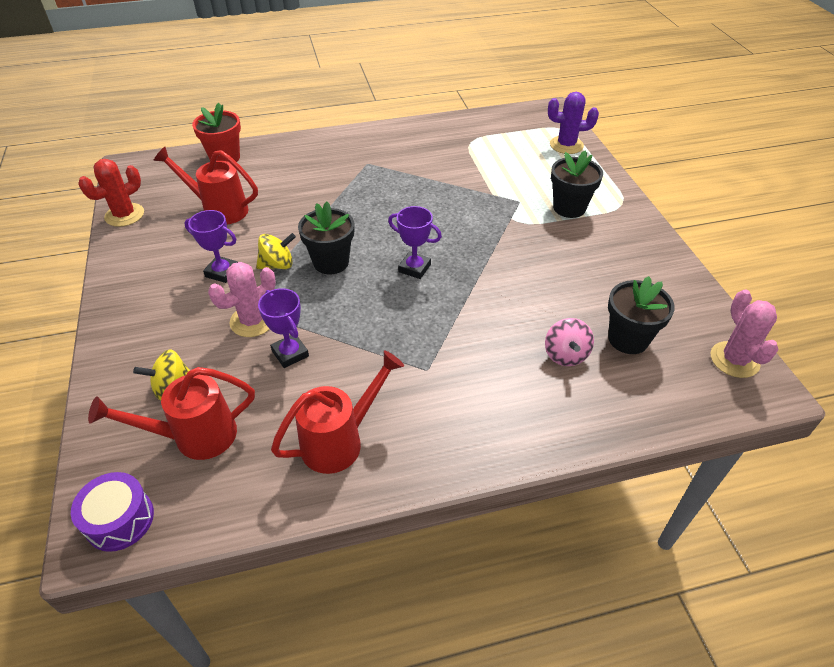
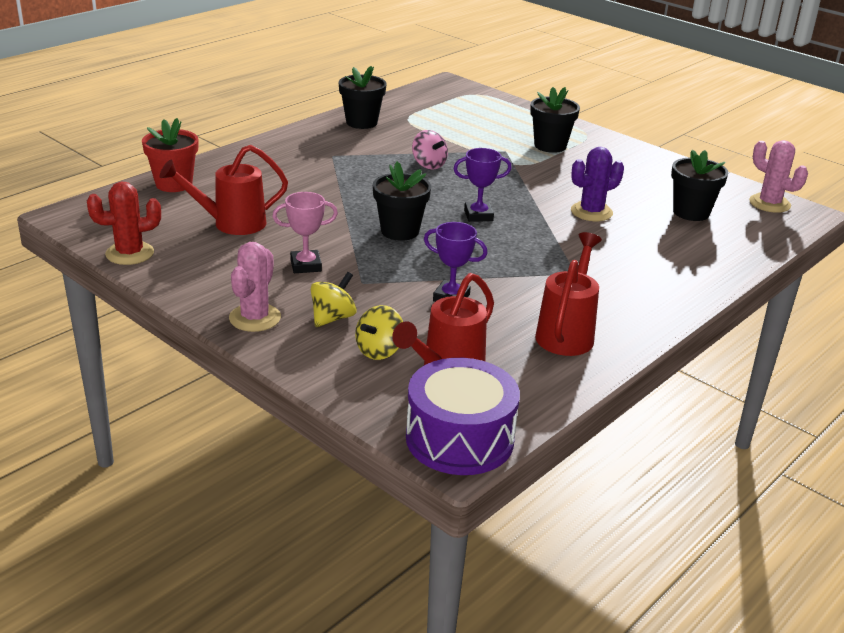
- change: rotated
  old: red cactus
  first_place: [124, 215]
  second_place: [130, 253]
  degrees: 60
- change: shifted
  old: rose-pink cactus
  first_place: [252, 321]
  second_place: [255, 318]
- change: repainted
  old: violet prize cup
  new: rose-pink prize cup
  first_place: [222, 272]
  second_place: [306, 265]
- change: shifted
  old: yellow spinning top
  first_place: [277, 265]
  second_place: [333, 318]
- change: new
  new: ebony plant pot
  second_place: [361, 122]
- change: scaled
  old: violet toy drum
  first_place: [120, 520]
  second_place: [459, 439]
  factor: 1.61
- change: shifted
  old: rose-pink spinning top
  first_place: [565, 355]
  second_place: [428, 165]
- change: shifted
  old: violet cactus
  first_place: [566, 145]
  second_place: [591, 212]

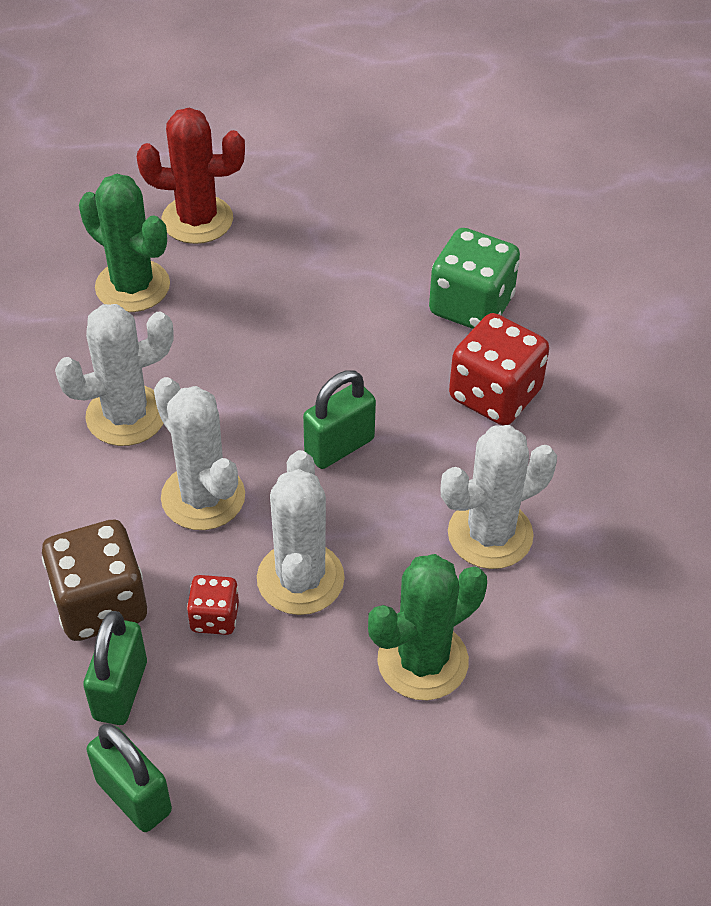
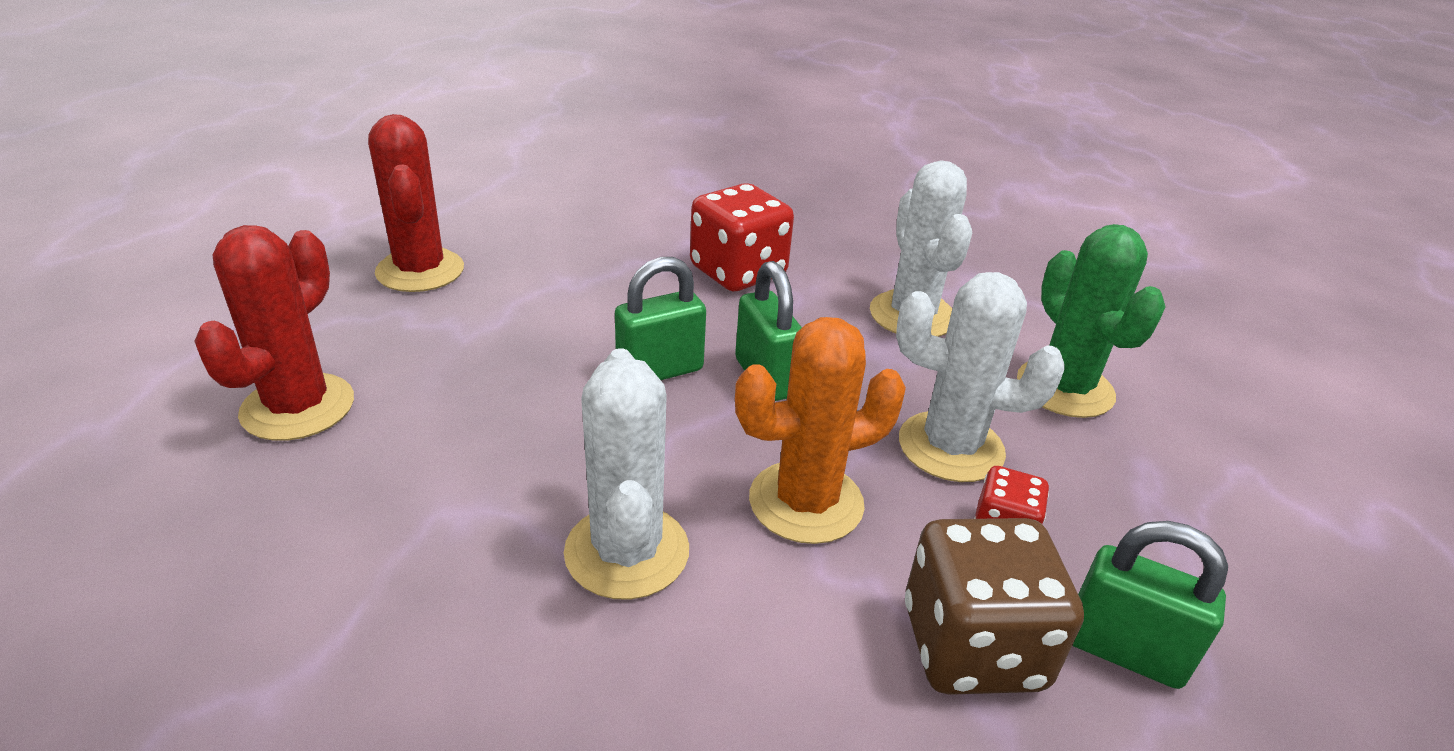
- change: new
  new: red cactus
  second_place: [420, 271]
- change: shifted
  old: emerald small lock
  first_place: [134, 796]
  second_place: [660, 371]
- change: repainted
  old: white cactus
  new: orange cactus
  first_place: [203, 497]
  second_place: [806, 502]
- change: gone
  old: emerald cactus
  first_place: [132, 286]
- change: gone
  old: emerald dice
  first_place: [471, 306]

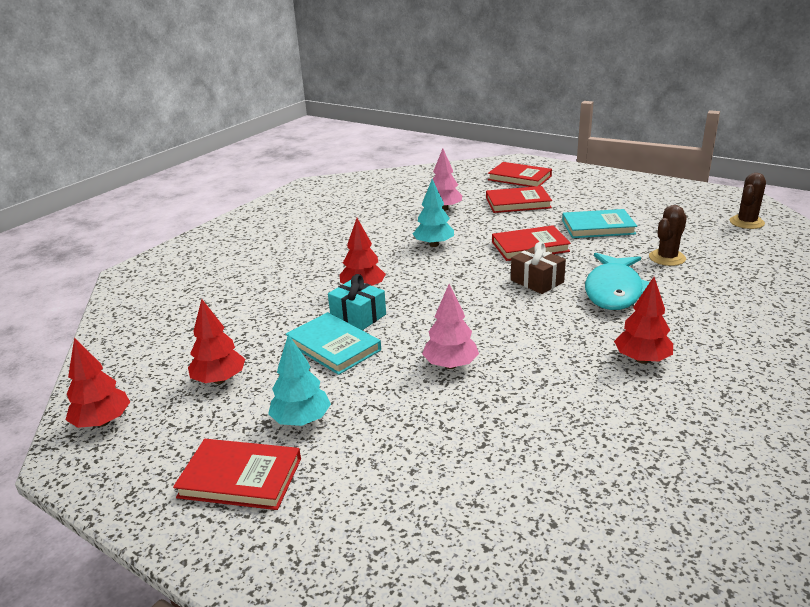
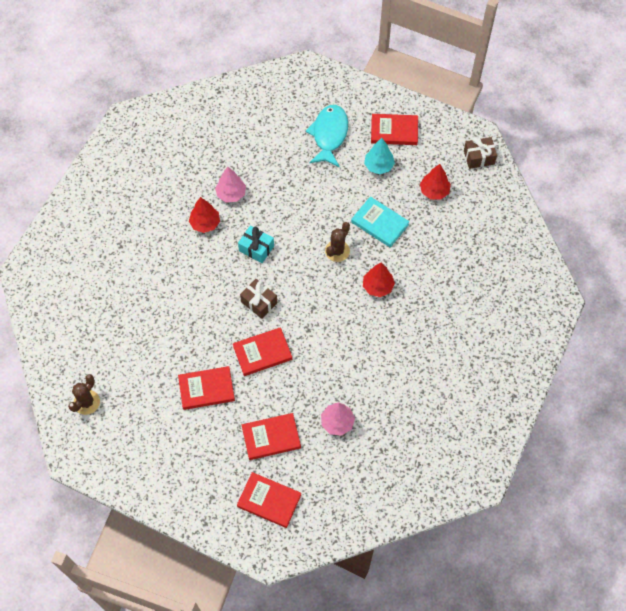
- change: repainted
  old: aqua hardback
  new: red hardback
  first_place: [598, 227]
  second_place: [206, 389]
- change: shifted
  old: rose-pink fir tree
  first_place: [450, 365]
  second_place: [231, 194]
- change: shifted
  old: aqua gift
  first_place: [358, 316]
  second_place: [256, 248]
- change: shifted
  old: aqua fish figure
  first_place: [614, 291]
  second_place: [329, 135]
- change: shifted
  old: russet cactus
  first_place: [667, 258]
  second_place: [337, 251]
- change: swapped
  old: red fir tree
  new: russet gift
  first_place: [102, 422]
  second_place: [479, 157]
- change: gone
  old: aqua fir tree
  first_place: [434, 245]

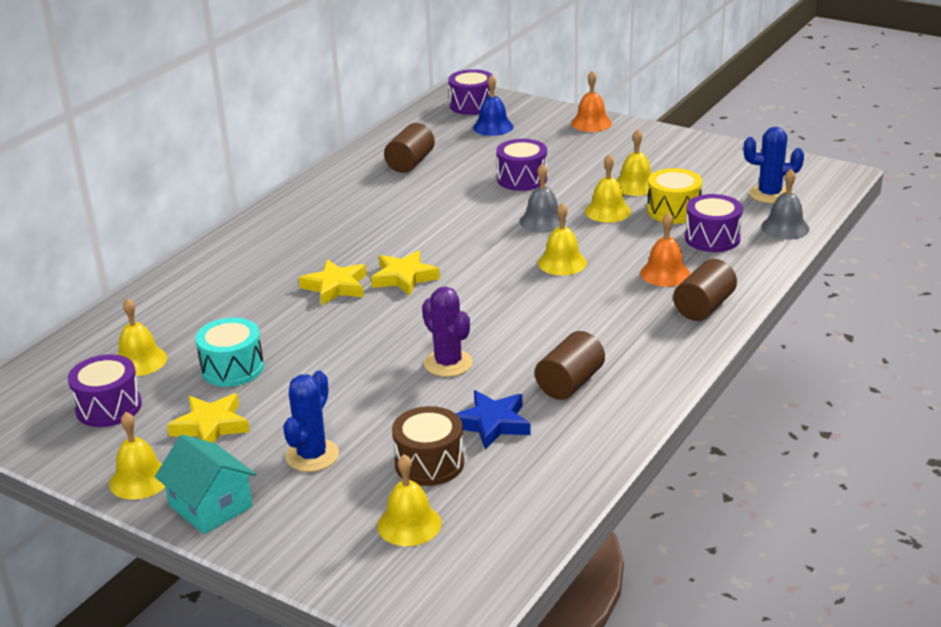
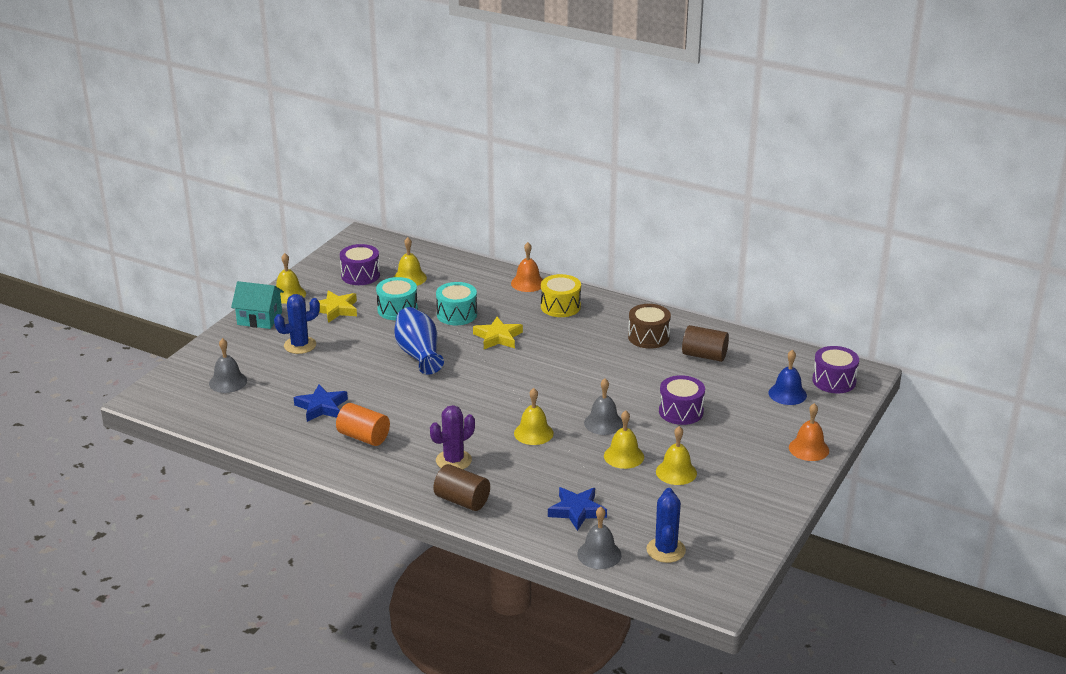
- change: repainted
  old: yellow hand bell
  new: gray hand bell
  first_place: [409, 524]
  second_place: [228, 382]
- change: rotated
  old: aqua cottage
  first_place: [210, 506]
  second_place: [259, 318]
  degrees: 60
- change: rotated
  old: royal blue cactus
  first_place: [312, 456]
  second_place: [300, 345]
  degrees: -45
- change: repainted
  old: russet cylinder shape
  new: orange cylinder shape
  first_place: [570, 383]
  second_place: [363, 437]
- change: new
  new: royal blue vase
  second_place: [419, 354]
- change: shifted
  old: violet cactus
  first_place: [448, 363]
  second_place: [453, 460]
- change: new
  new: aqua toy drum
  second_place: [457, 314]
- change: shifted
  old: orange hand bell
  first_place: [665, 273]
  second_place: [527, 283]
- change: shifted
  old: yellow toy drum
  first_place: [673, 211]
  second_place: [560, 306]
- change: swapped
  old: violet toy drum
  new: royal blue five-pointed star
  first_place: [712, 238]
  second_place: [577, 511]
- change: shifted
  old: russet toy drum
  first_place: [429, 463]
  second_place: [648, 337]
- change: gone
  old: yellow five-pointed star
  first_place: [404, 277]

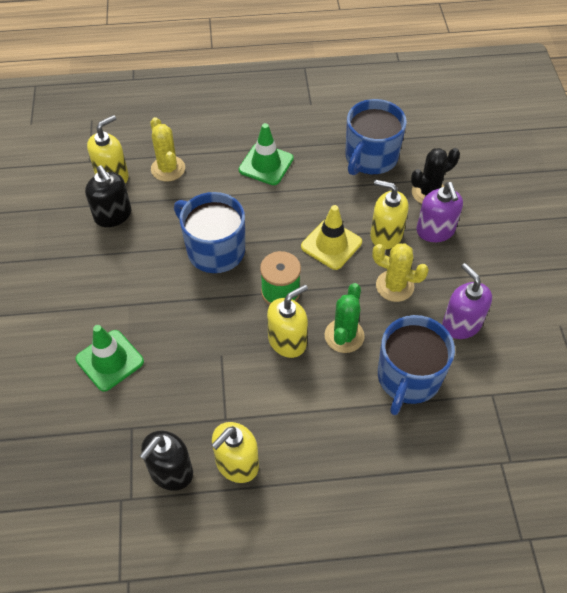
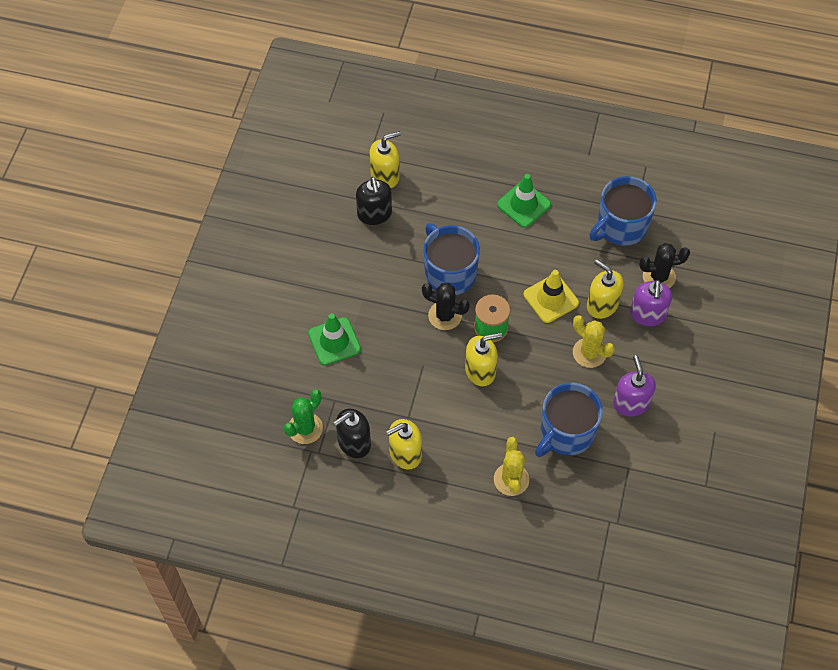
- change: shifted
  old: emerald cactus
  first_place: [344, 336]
  second_place: [305, 428]
- change: new
  new: ebony cactus
  second_place: [445, 316]
- change: shifted
  old: yellow cactus
  first_place: [168, 169]
  second_place: [511, 479]

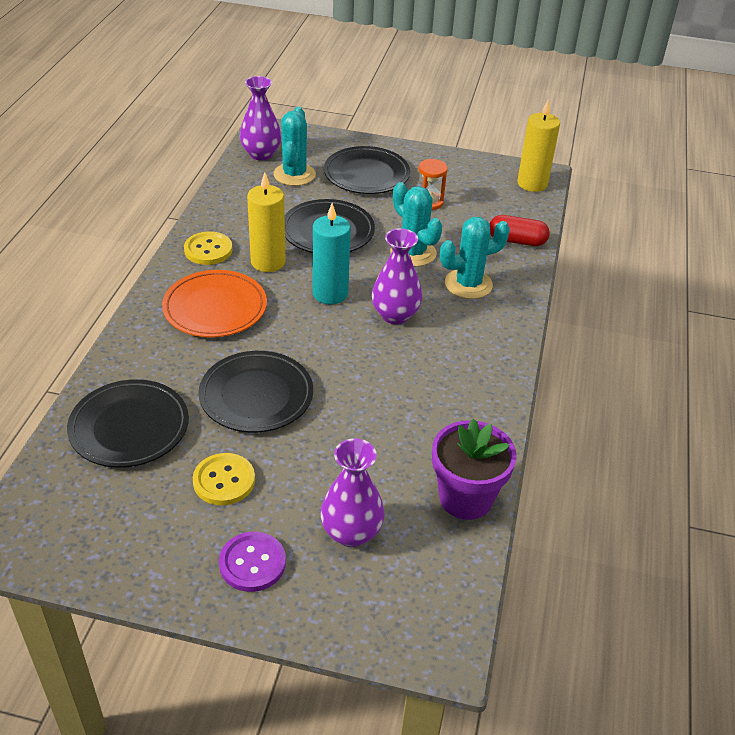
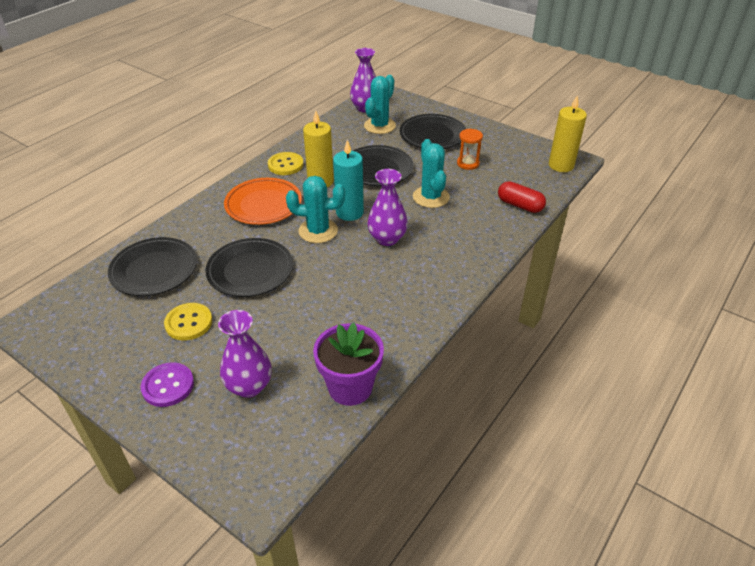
- change: shifted
  old: aqua cactus
  first_place: [468, 284]
  second_place: [318, 231]

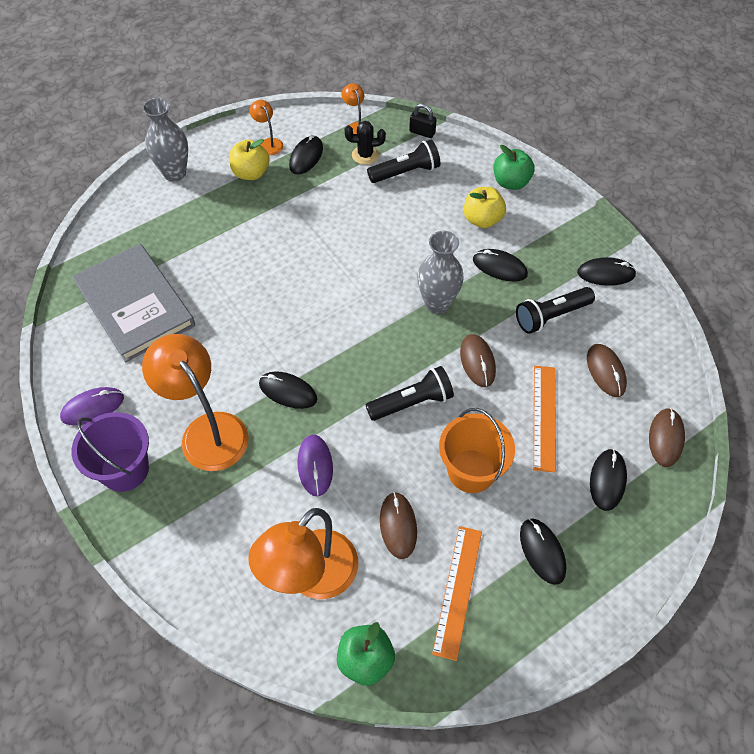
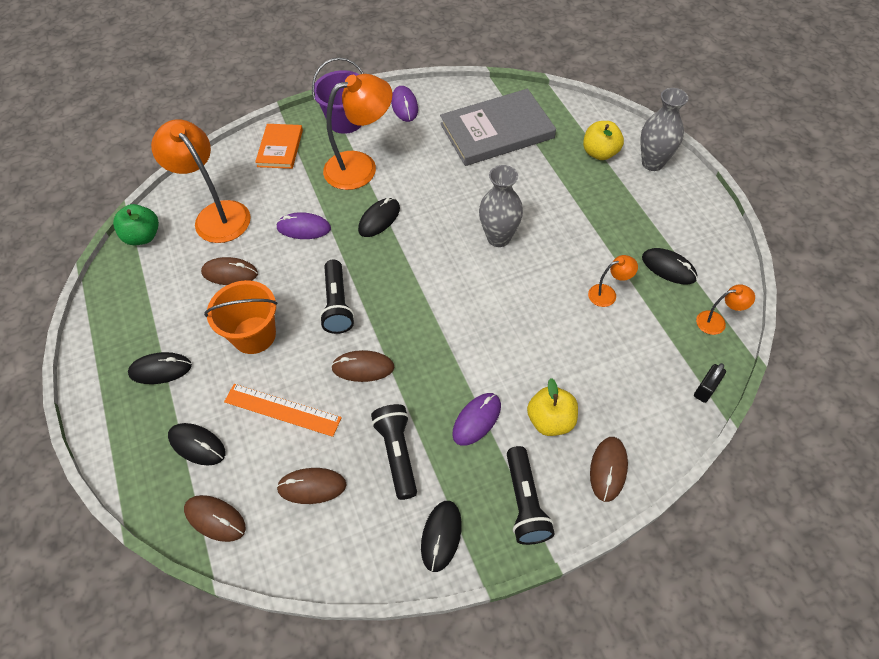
- change: new
  new: orange hardback
  second_place: [280, 148]
- change: repainted
  old: ebony PC mouse
  new: violet PC mouse
  first_place: [499, 267]
  second_place: [476, 420]
- change: shifted
  old: gray vase
  first_place: [437, 303]
  second_place: [498, 238]
- change: shifted
  old: ebony torch
  first_place: [406, 172]
  second_place: [525, 503]
- change: shifted
  old: yellow apple
  first_place: [251, 173]
  second_place: [600, 153]
- change: shifted
  old: orange lamp
  first_place: [268, 143]
  second_place: [608, 294]
- change: swapped
  old: emerald apple
  new: russet PC mouse
  first_place: [511, 182]
  second_place: [608, 469]
- change: gone
  old: ebony cactus
  first_place: [365, 155]
- change: gone
  old: orange ruler
  first_place: [458, 591]

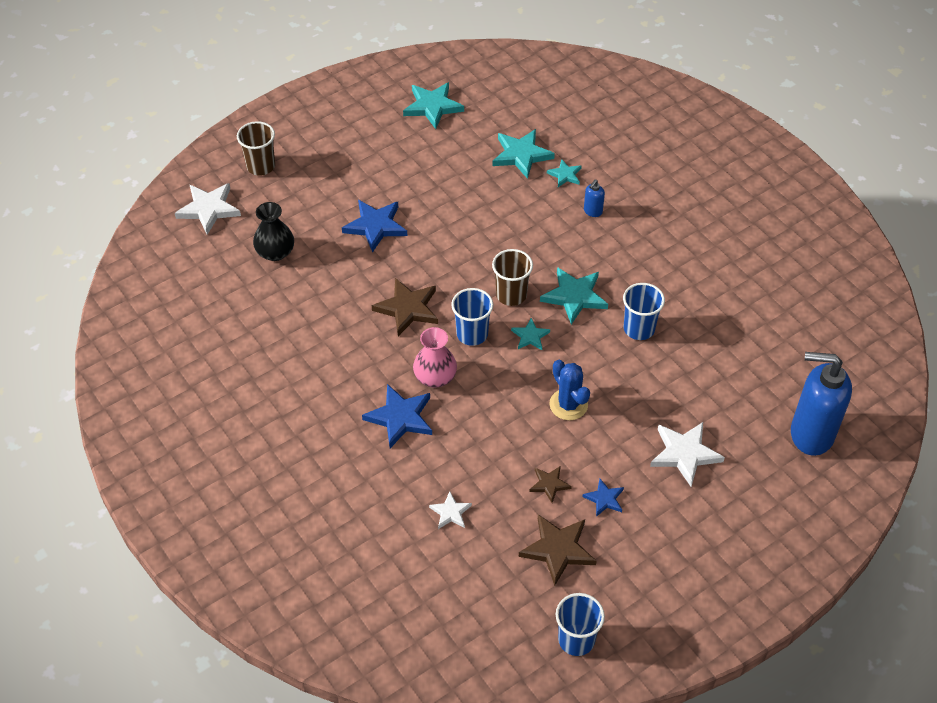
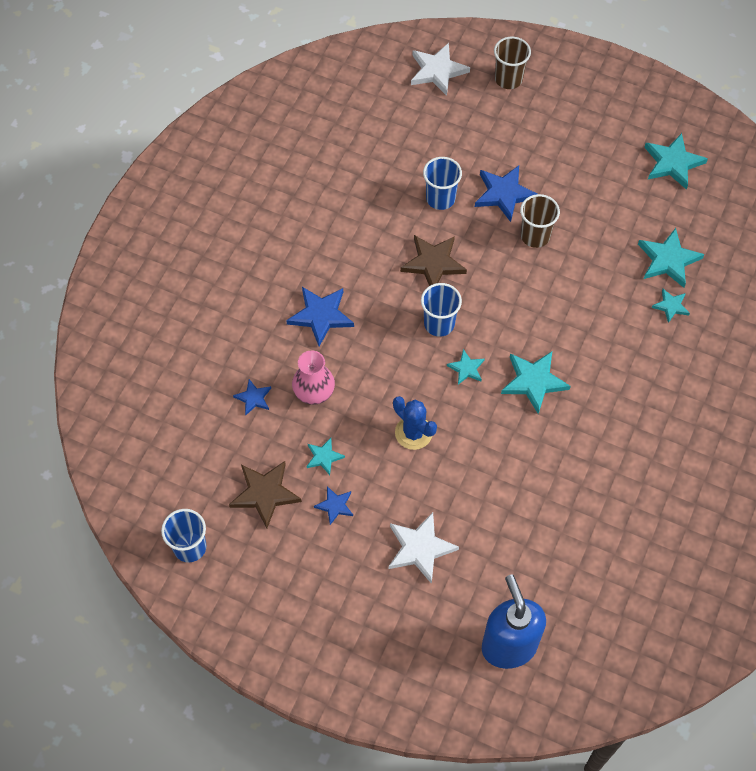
- change: repainted
  old: white five-pointed star
  new: royal blue five-pointed star
  first_place: [450, 512]
  second_place: [253, 398]
- change: shifted
  old: rose-pink vase
  first_place: [435, 377]
  second_place: [314, 391]
- change: repainted
  old: russet five-pointed star
  new: aqua five-pointed star
  first_place: [549, 484]
  second_place: [324, 457]
- change: rotated
  old: royal blue cactus
  first_place: [568, 404]
  second_place: [413, 433]
  degrees: -75
- change: shifted
  old: royal blue cup
  first_place: [639, 329]
  second_place: [440, 198]
- change: shifted
  old: russet cup
  first_place: [511, 295]
  second_place: [535, 236]
- change: gone
  old: ebony vase
  first_place: [275, 252]
- change: gone
  old: royal blue soap dispenser
  first_place: [592, 211]

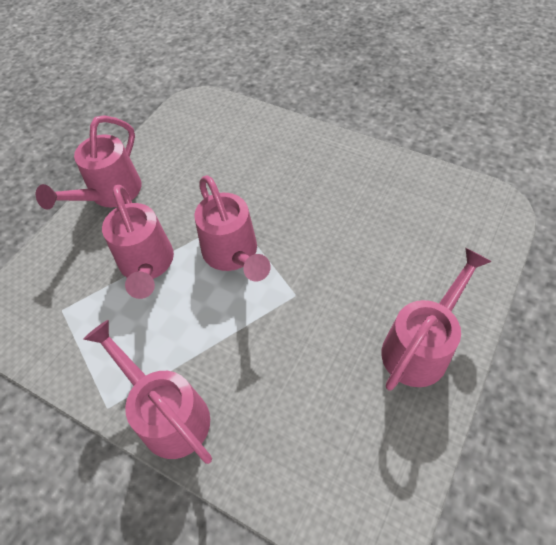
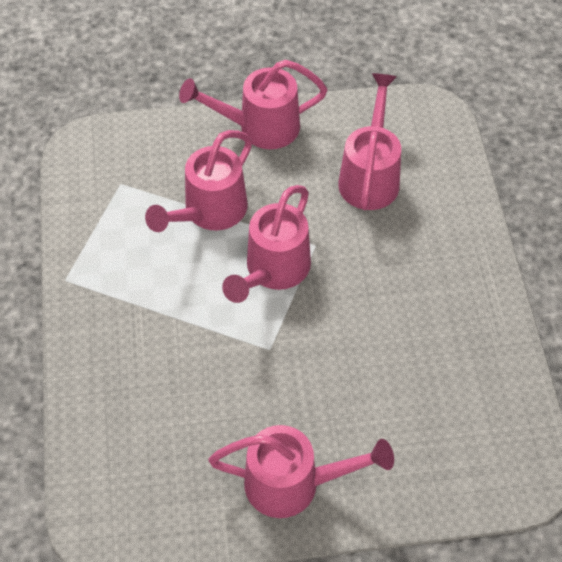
- change: shifted
  old: rose-pink watering can
  first_place: [168, 414]
  second_place: [370, 176]

